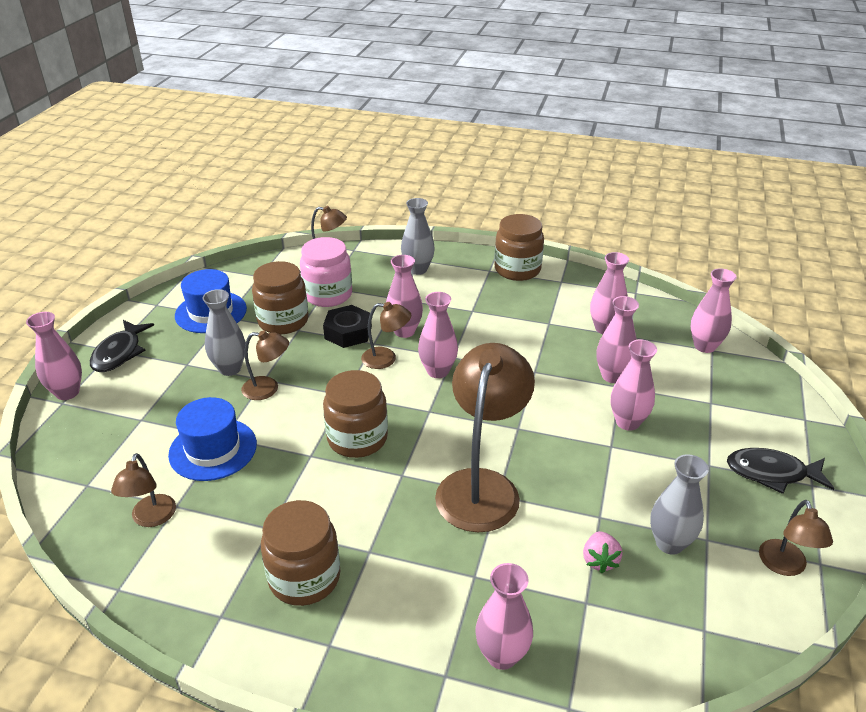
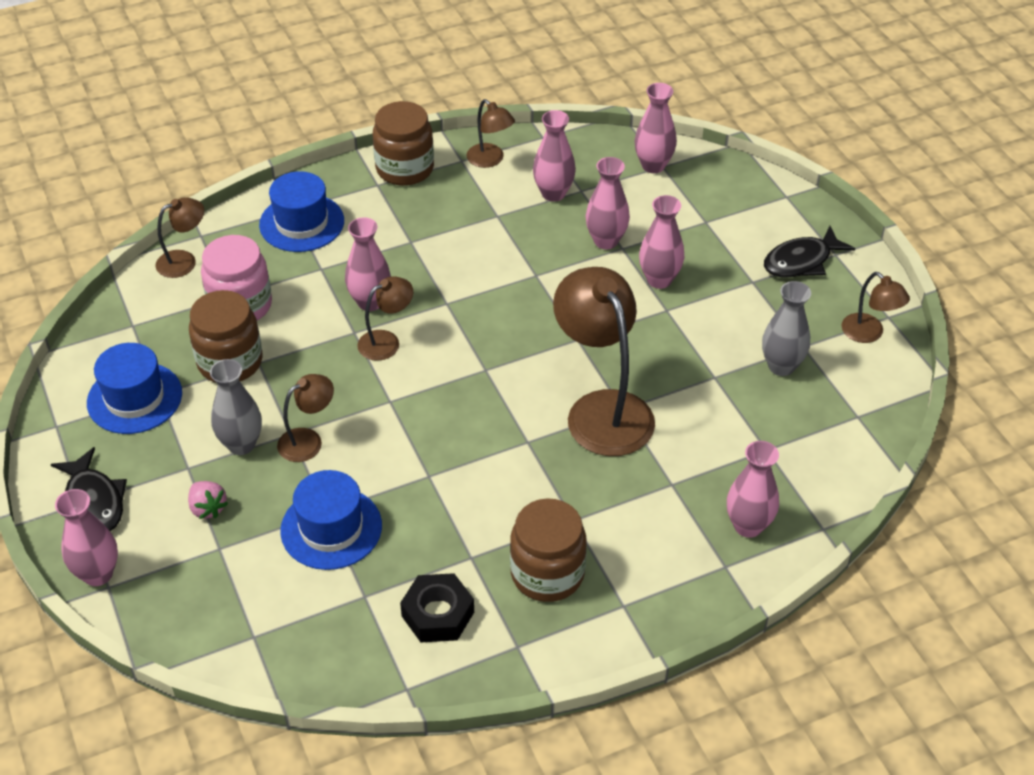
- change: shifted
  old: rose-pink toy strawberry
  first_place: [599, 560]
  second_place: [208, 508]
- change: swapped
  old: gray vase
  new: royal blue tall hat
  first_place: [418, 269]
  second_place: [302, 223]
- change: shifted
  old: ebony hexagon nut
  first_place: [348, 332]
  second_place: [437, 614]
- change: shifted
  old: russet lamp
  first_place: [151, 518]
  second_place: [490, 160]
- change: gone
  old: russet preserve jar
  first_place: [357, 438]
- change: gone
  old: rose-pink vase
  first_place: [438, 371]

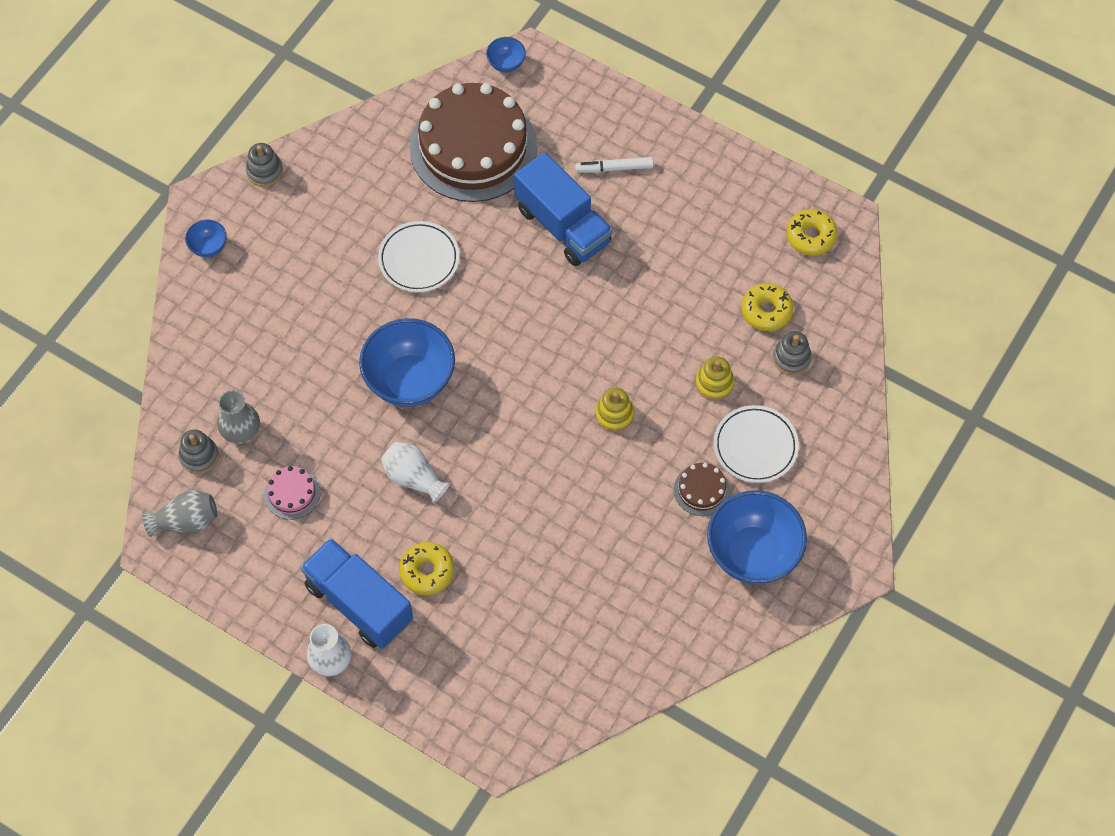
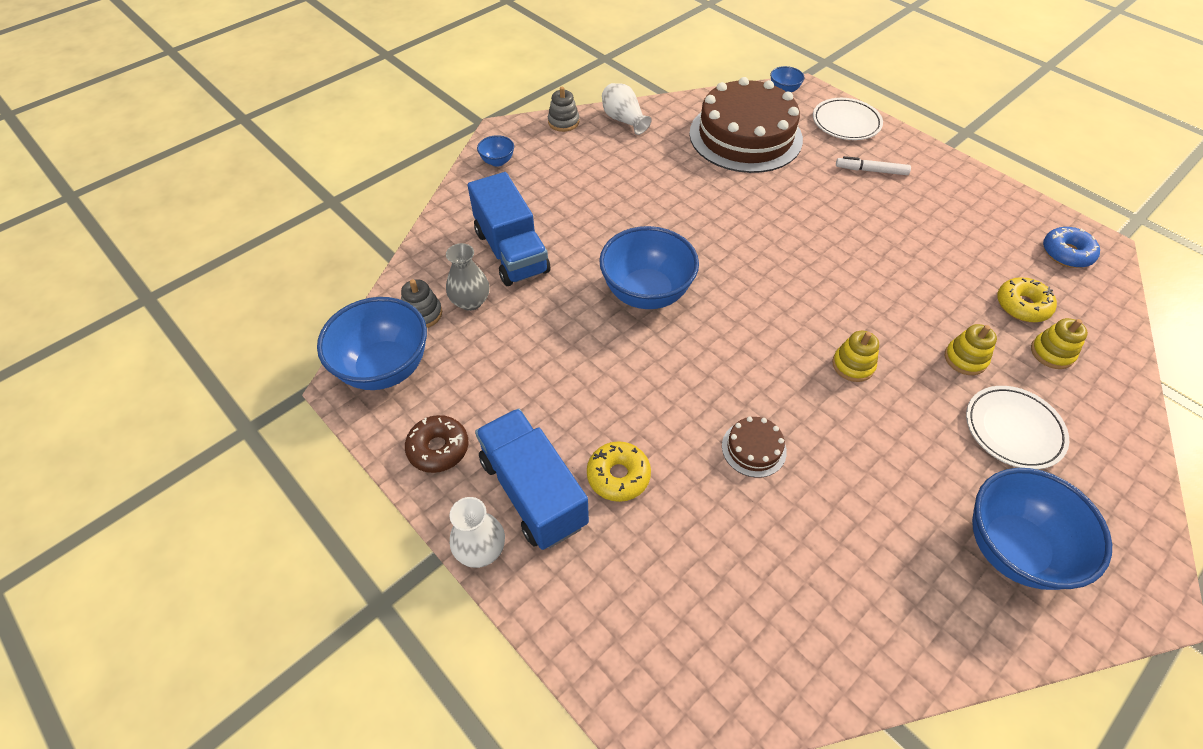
- change: swapped
  old: gray vase
  new: royal blue deep dish
  first_place: [186, 521]
  second_place: [385, 368]
- change: new
  new: russet doughnut
  second_place: [438, 448]
- change: shifted
  old: royal blue toy truck
  first_place: [563, 226]
  second_place: [511, 252]
- change: shifted
  old: white vase
  first_place: [413, 478]
  second_place: [624, 120]
- change: shifted
  old: russet gateau
  first_place: [701, 490]
  second_place: [754, 448]
- change: shifted
  old: white flat dish
  first_place: [419, 259]
  second_place: [846, 122]
- change: repainted
  old: gray ring stacker
  new: yellow ring stacker
  first_place: [791, 358]
  second_place: [1052, 353]
- change: repainted
  old: yellow doughnut
  new: royal blue doughnut
  first_place: [811, 236]
  second_place: [1066, 253]
- change: gone
  old: rose-pink gateau
  first_place: [292, 493]

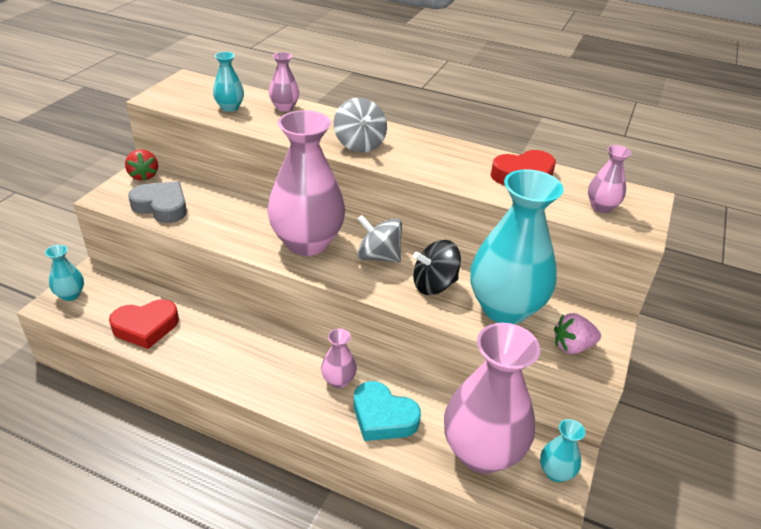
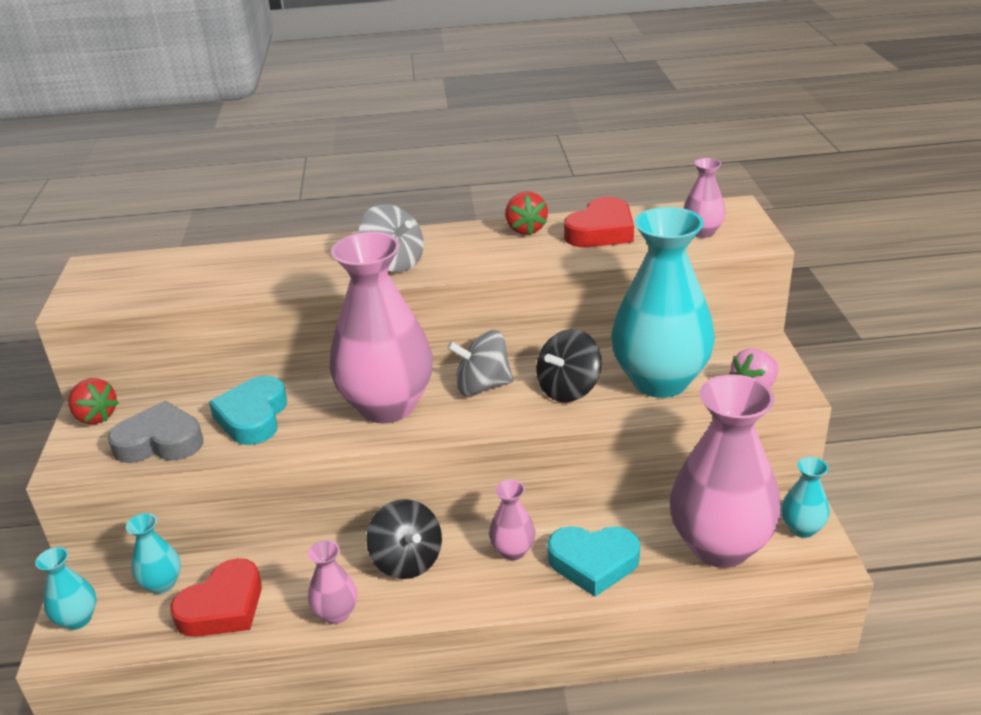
- change: shifted
  old: aqua vase
  first_place: [230, 107]
  second_place: [162, 584]
- change: new
  new: aqua love heart
  second_place: [253, 417]
- change: shifted
  old: rose-pink vase
  first_place: [284, 107]
  second_place: [336, 613]
- change: new
  new: ebony spinning top
  second_place: [407, 560]
- change: new
  new: red toy strawberry
  second_place: [525, 229]

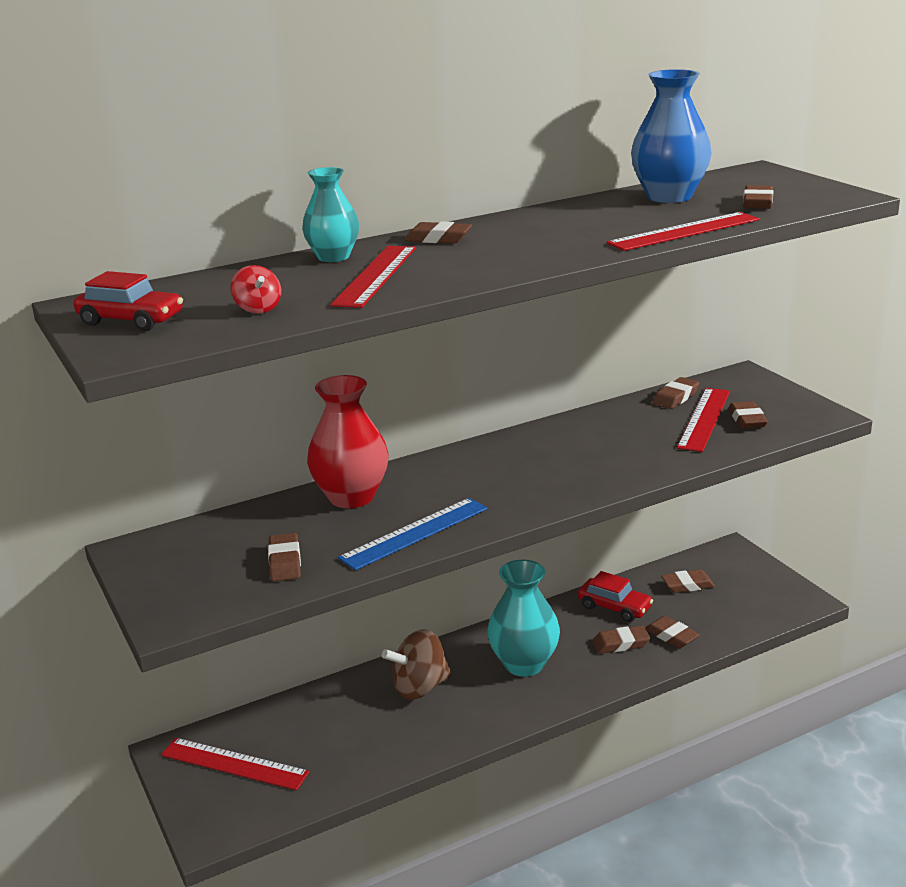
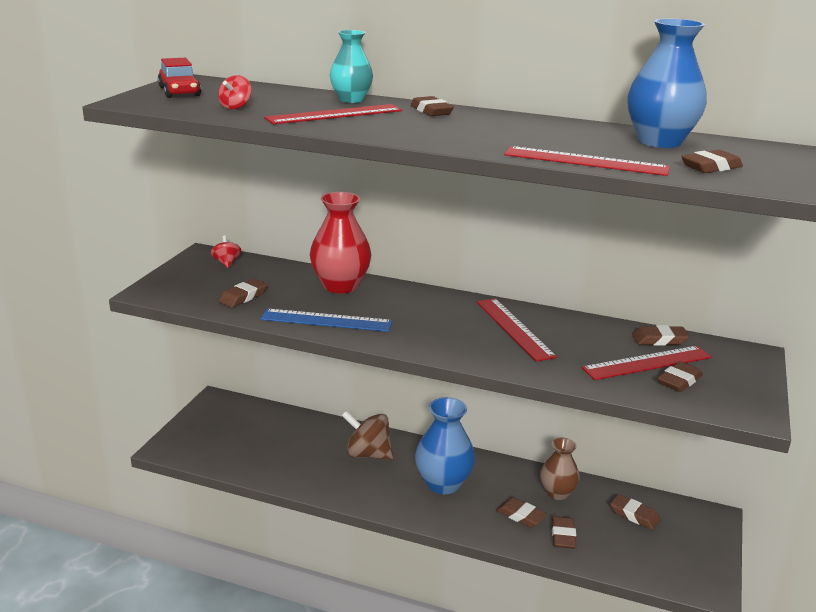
- change: new
  new: red spinning top
  second_place: [226, 263]
- change: repainted
  old: aqua vase
  new: royal blue vase
  first_place: [524, 664]
  second_place: [443, 483]
- change: shifted
  old: red ruler
  first_place: [234, 763]
  second_place: [514, 328]
- change: swapped
  old: red toy car
  new: russet vase
  first_place: [614, 607]
  second_place: [557, 493]

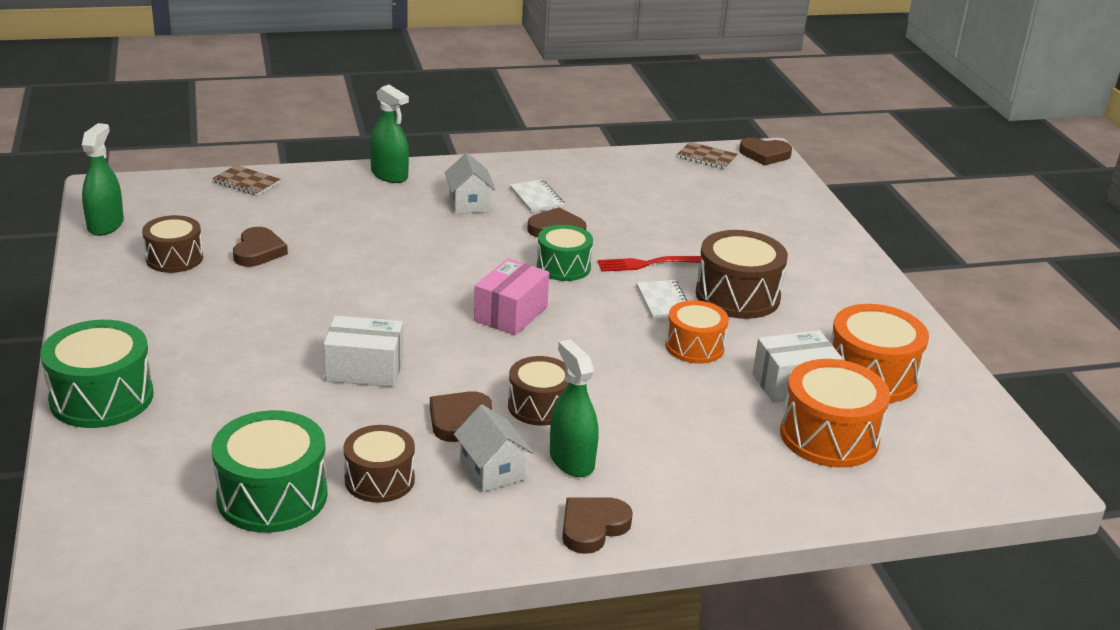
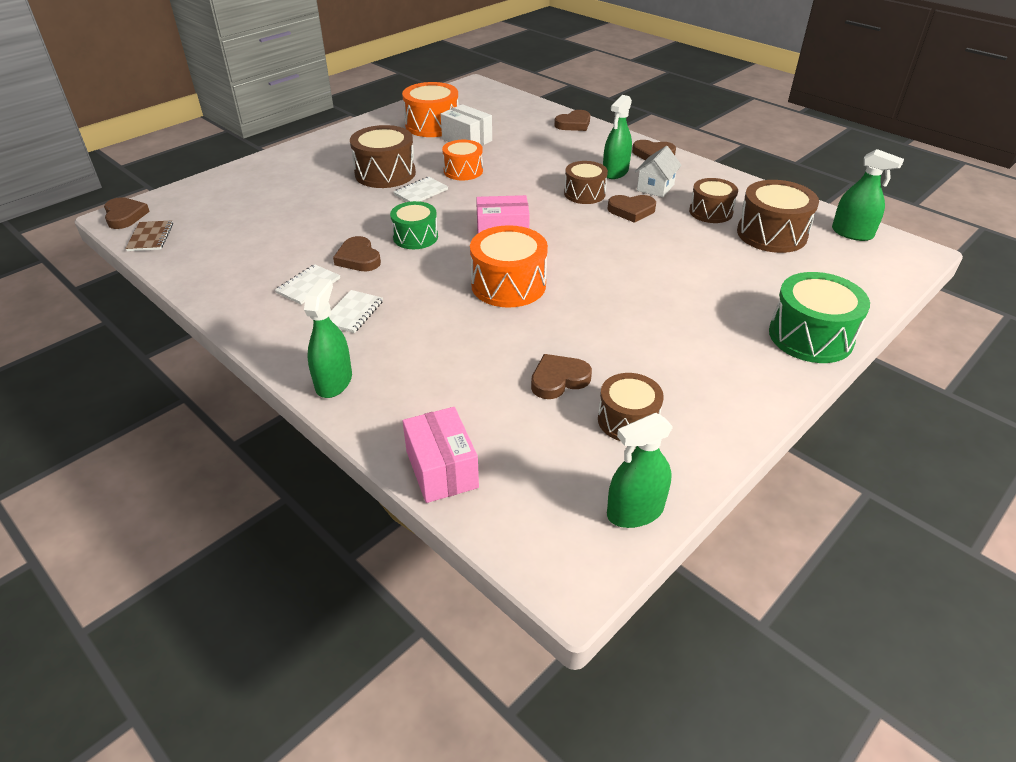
- change: swapped
  old: white cottage
  new: white exercise book
  first_place: [469, 204]
  second_place: [353, 313]
- change: swapped
  old: russet exercise book
  new: rose-pink box
  first_place: [246, 182]
  second_place: [442, 469]
- change: shifted
  old: orange toy drum
  first_place: [829, 436]
  second_place: [508, 285]
- change: new
  new: russet love heart
  second_place: [574, 124]
- change: repainted
  old: emerald toy drum
  new: russet toy drum
  first_place: [272, 496]
  second_place: [771, 234]
- change: new
  new: emerald sprayer
  second_place: [852, 233]
- change: gone
  old: white box
  first_place: [364, 369]
- change: gone
  old: red fork
  first_place: [646, 264]

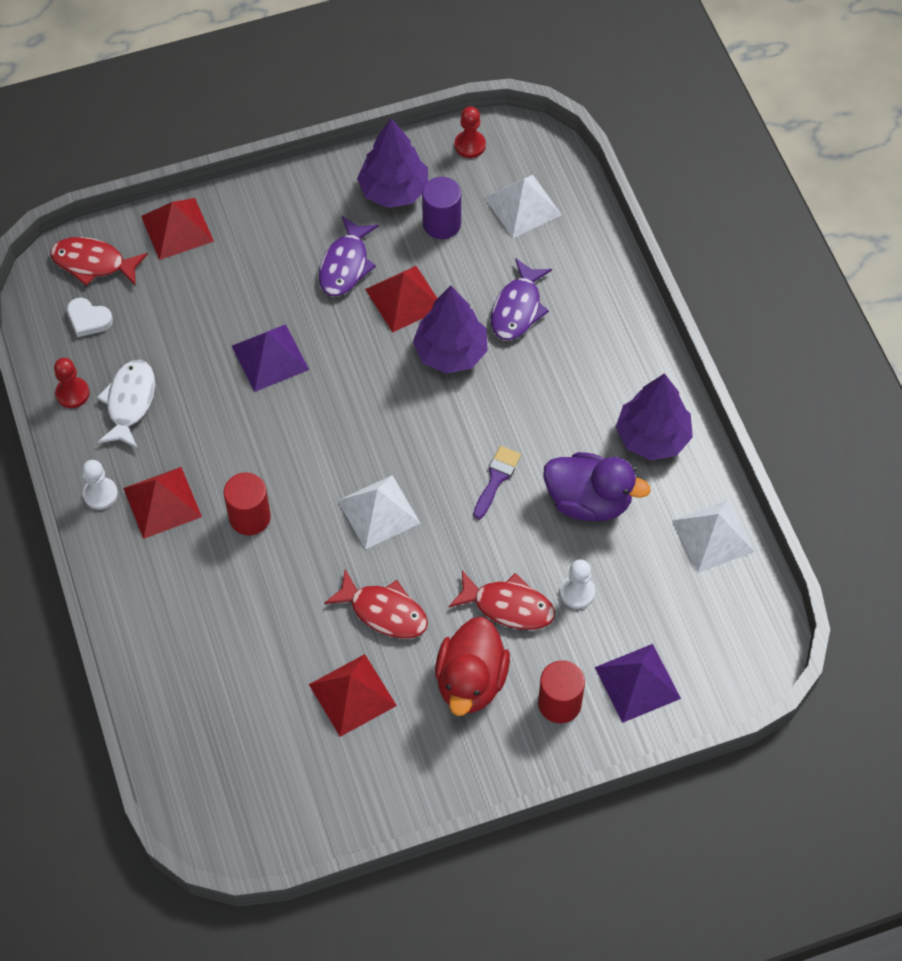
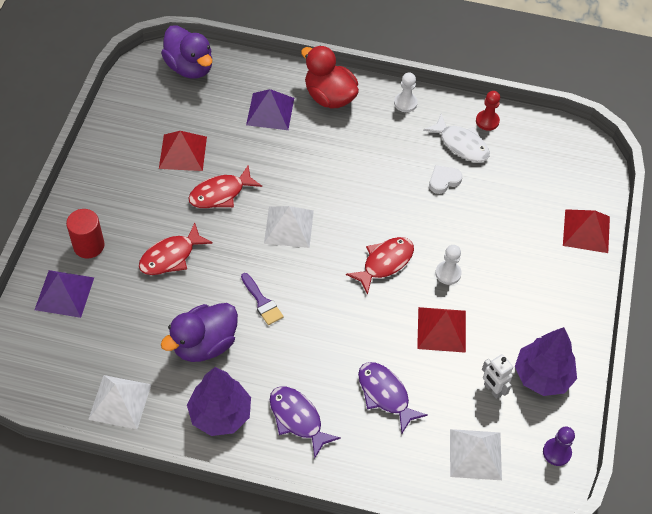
- change: new
  new: violet duck
  second_place: [190, 67]
- change: shifted
  old: violet pyramid
  first_place: [270, 357]
  second_place: [270, 111]
- change: shifted
  old: violet fish figure
  first_place: [345, 265]
  second_place: [297, 419]
- change: shifted
  old: red duck
  first_place: [471, 681]
  second_place: [329, 97]
- change: shifted
  old: red fish figure
  first_place: [93, 263]
  second_place: [385, 263]
- change: shifted
  old: white love heart
  first_place: [88, 319]
  second_place: [443, 181]
- change: shifted
  old: white chess pawn
  first_place: [577, 592]
  second_place: [448, 273]
- change: swapped
  old: violet cylinder shape
  new: white toy robot
  first_place: [441, 224]
  second_place: [492, 389]
- change: repainted
  old: red chess pawn
  new: violet chess pawn
  first_place: [470, 145]
  second_place: [556, 452]
- change: gone
  old: red pyramid
  first_place: [162, 502]
- change: gone
  old: red cylinder shape
  first_place: [250, 517]
- change: gone
  old: violet fir tree
  first_place: [450, 352]

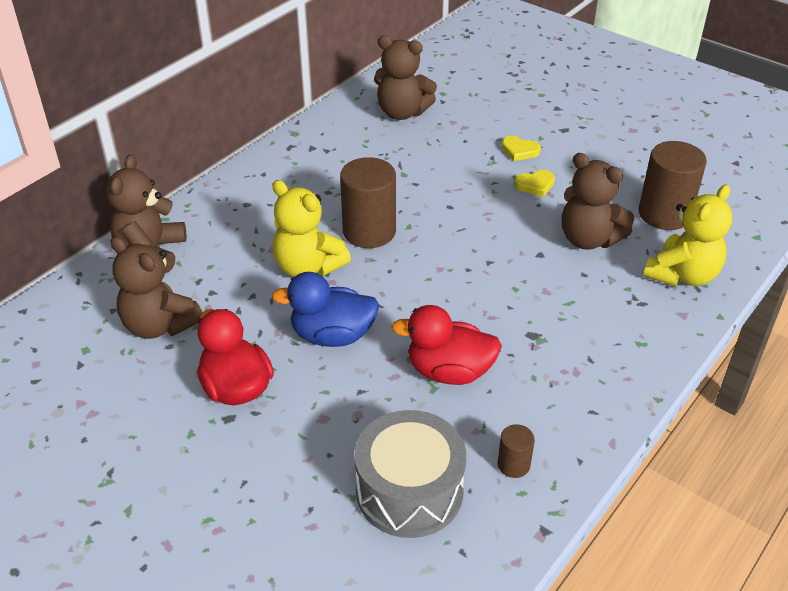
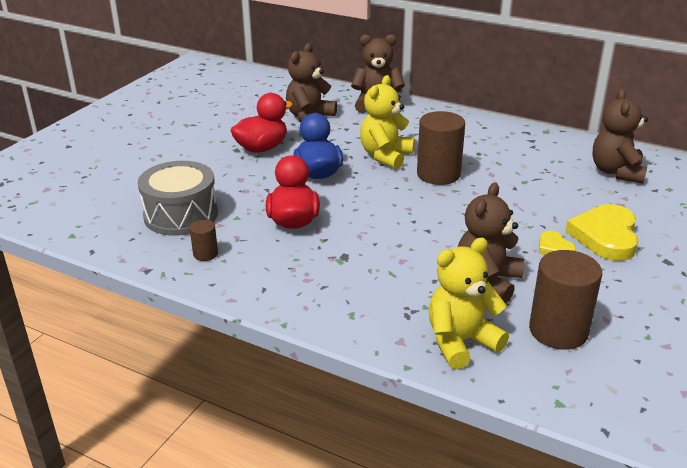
- change: rotated
  old: yellow stuffed bear
  first_place: [682, 275]
  second_place: [461, 342]
  degrees: 120
- change: scaled
  old: yellow love heart
  first_place: [519, 151]
  second_place: [605, 236]
  factor: 2.01

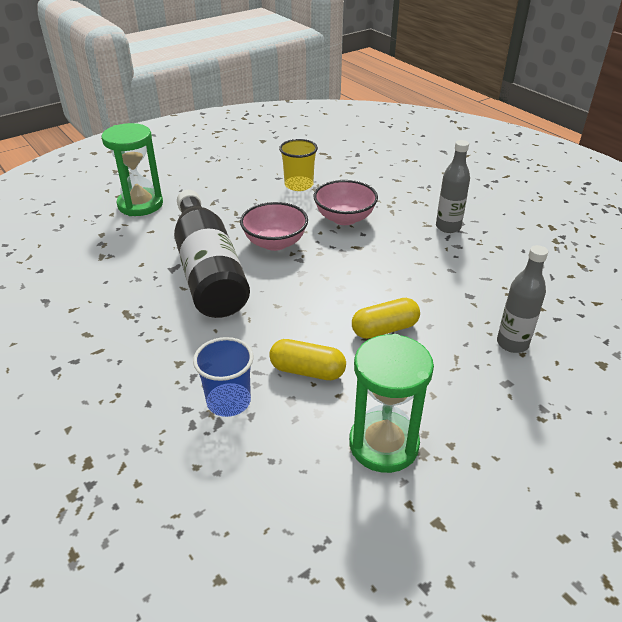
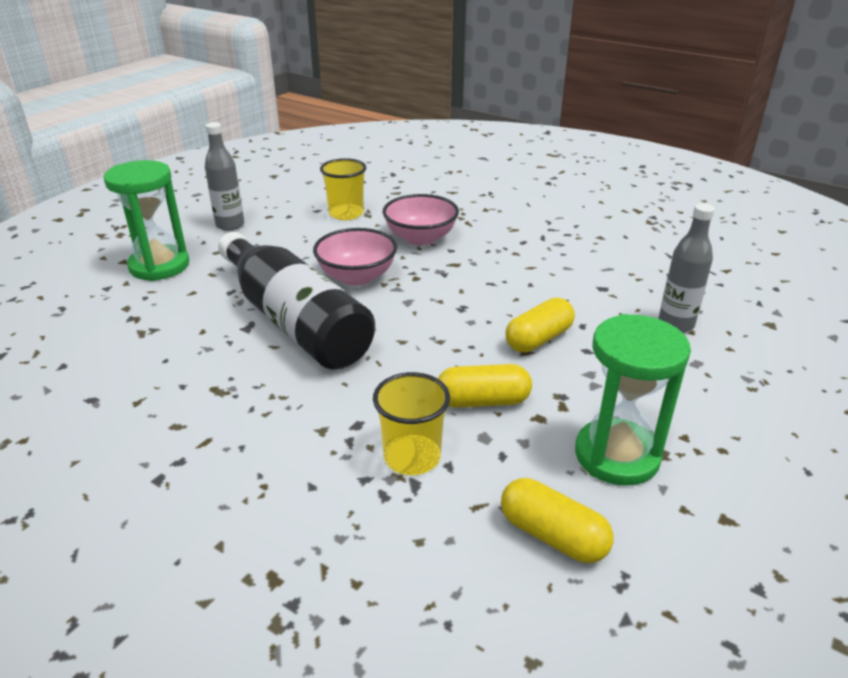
- change: shifted
  old: gray bottle
  first_place: [448, 227]
  second_place: [230, 225]
- change: repainted
  old: royal blue cup
  new: yellow cup
  first_place: [228, 401]
  second_place: [412, 457]
- change: new
  new: yellow pill shape
  second_place: [552, 535]

